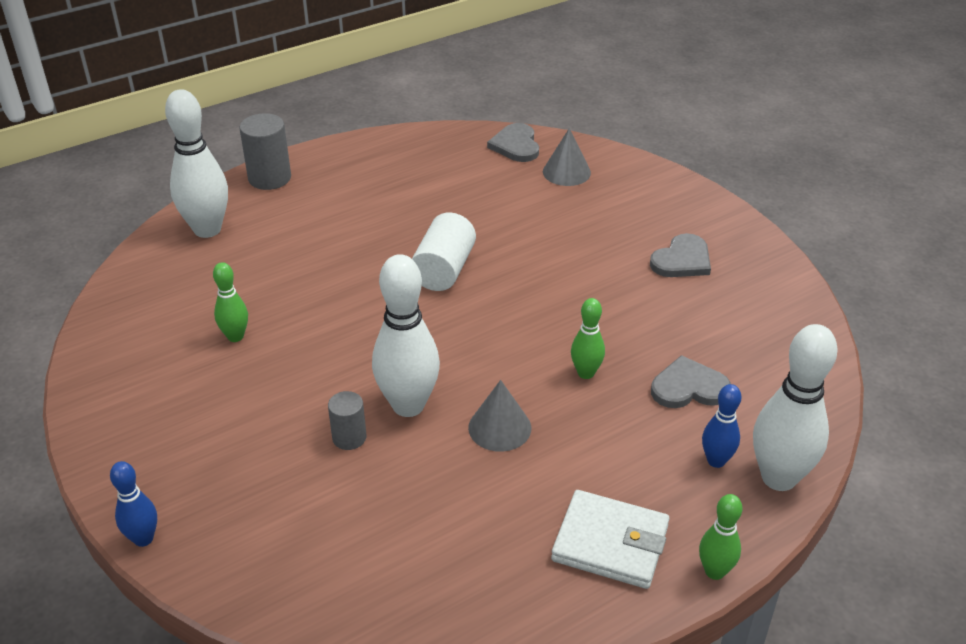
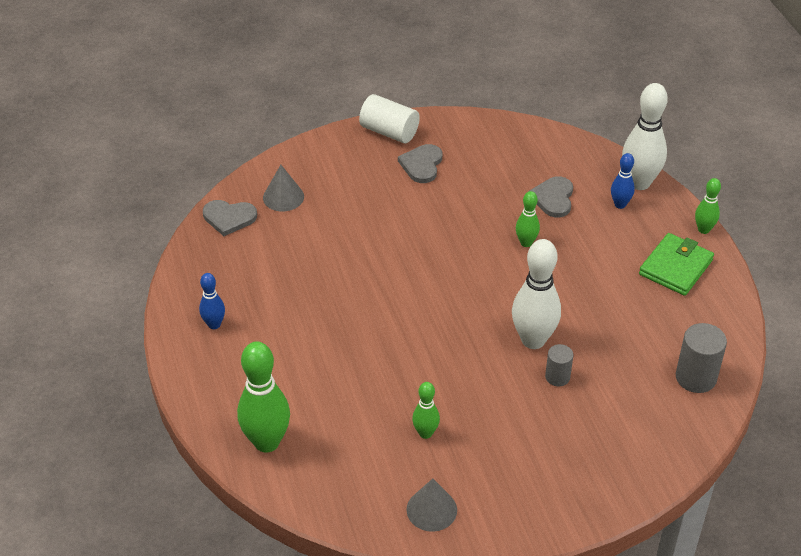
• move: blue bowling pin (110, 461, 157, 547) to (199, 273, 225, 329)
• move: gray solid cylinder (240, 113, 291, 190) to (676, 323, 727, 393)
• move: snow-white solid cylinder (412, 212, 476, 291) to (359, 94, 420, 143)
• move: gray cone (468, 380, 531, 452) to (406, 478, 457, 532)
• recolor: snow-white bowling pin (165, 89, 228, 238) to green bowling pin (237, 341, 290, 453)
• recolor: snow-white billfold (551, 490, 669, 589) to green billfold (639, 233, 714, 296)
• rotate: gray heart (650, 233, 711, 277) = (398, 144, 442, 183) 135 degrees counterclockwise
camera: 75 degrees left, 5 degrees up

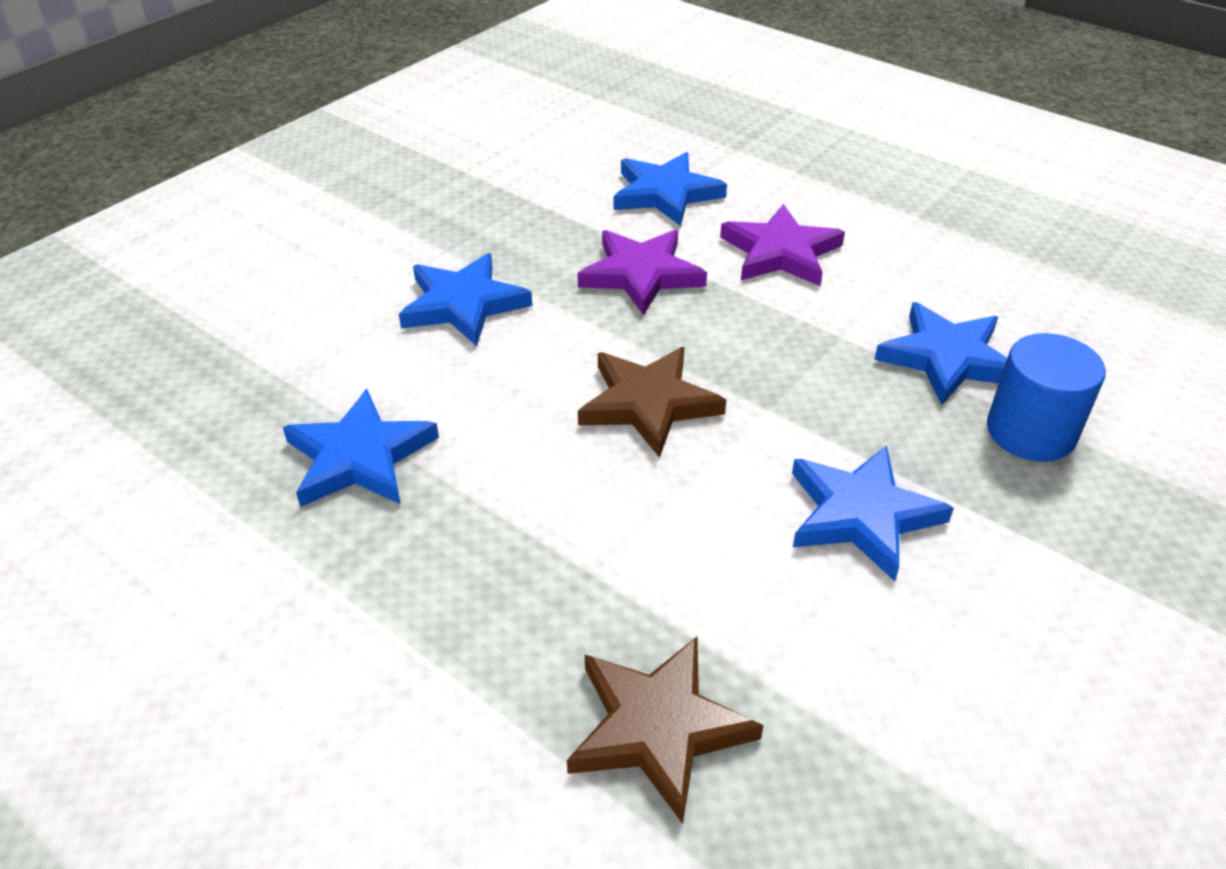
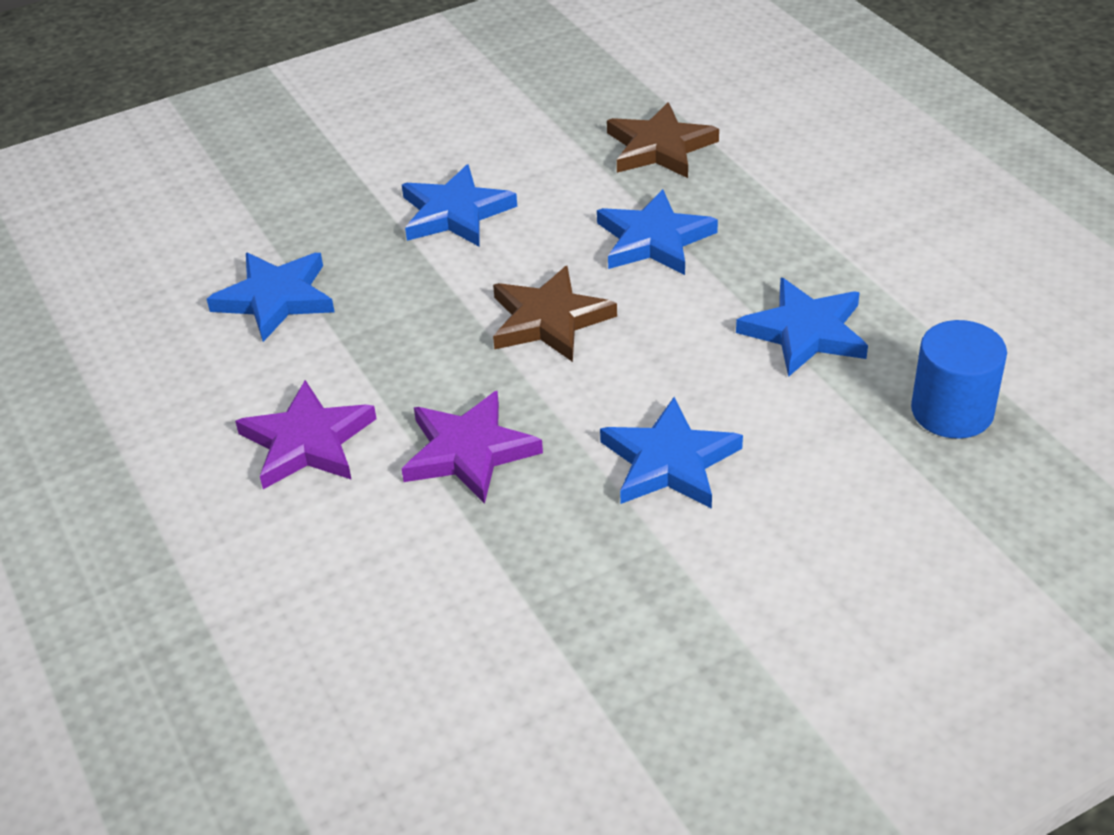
• move: blue star (614, 152, 727, 226) to (597, 189, 718, 275)
• move: blue solid cylinder (987, 333, 1106, 462) to (911, 320, 1007, 439)
camera: 155 degrees left, 0 degrees up

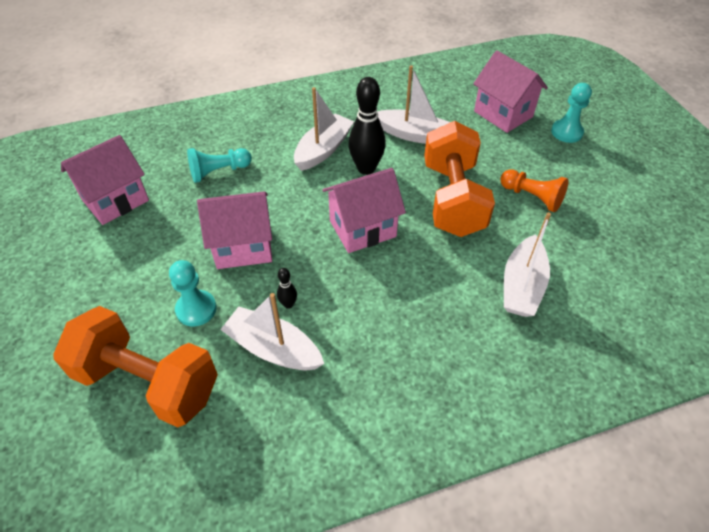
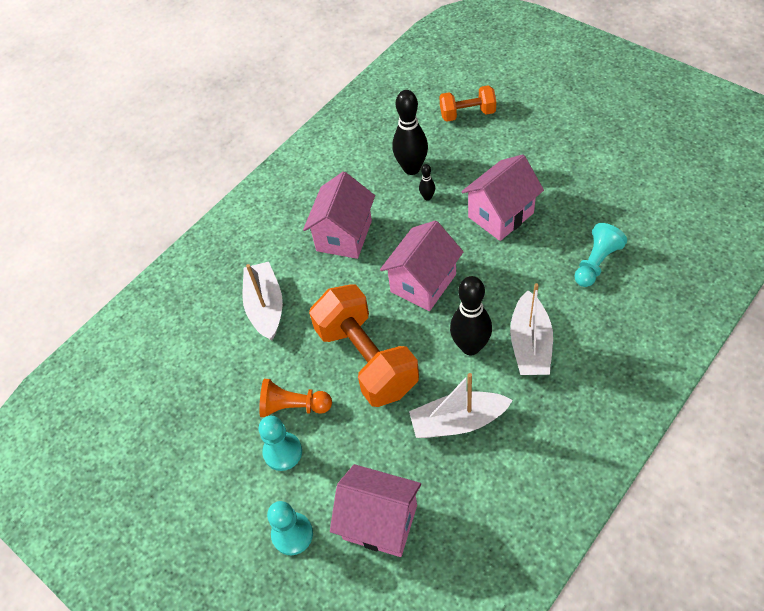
• move: pink cottage (61, 135, 149, 225) to (303, 172, 375, 259)
• move: turquoise chess pawn (169, 260, 217, 326) to (259, 416, 302, 471)
• replace: snow-white boat (220, 293, 324, 370) to black bowling pin (392, 90, 428, 175)
• resize: bright orange hand weight (53, 306, 218, 427) = (439, 85, 496, 121) x0.54
camera: 155 degrees right, 5 degrees up

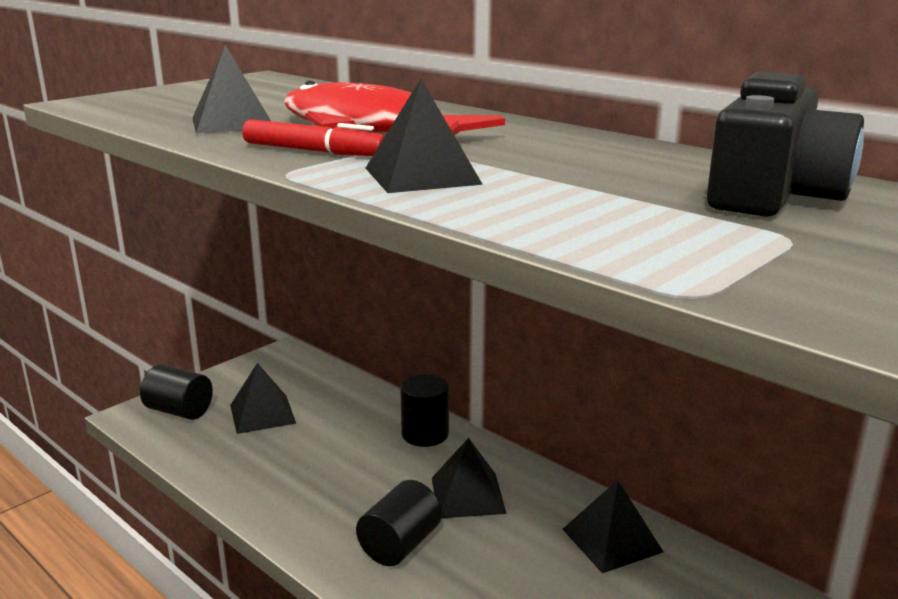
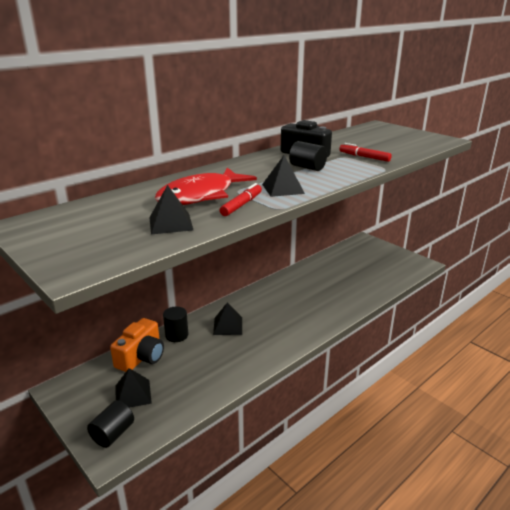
• delete: black pyramid shape (563, 480, 663, 573)
• insert: bright orange compact camera (110, 318, 164, 372)
• insert: red marker (339, 143, 392, 162)
• move: black solid cylinder (356, 480, 442, 566) to (289, 141, 327, 171)
camera: 85 degrees left, 5 degrees up

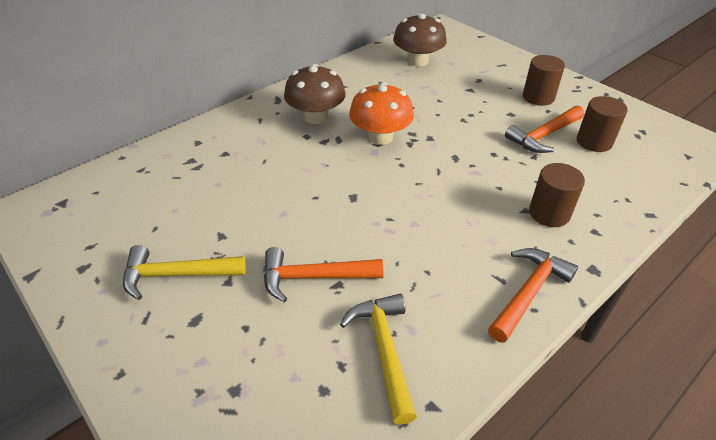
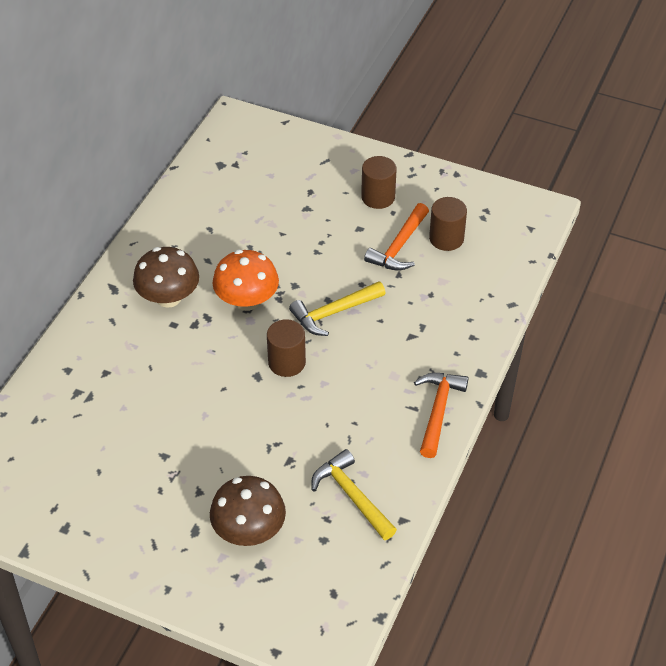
• delete: bright orange carpenter's hammer (264, 247, 383, 303)
• move: golden carpenter's hammer (123, 245, 246, 300) to (289, 281, 386, 336)
• move: russet fungus (393, 14, 447, 67) to (210, 476, 286, 546)
• move: russet solid cylinder (529, 163, 585, 227) to (267, 319, 306, 377)
camera: 25 degrees left, 5 degrees up

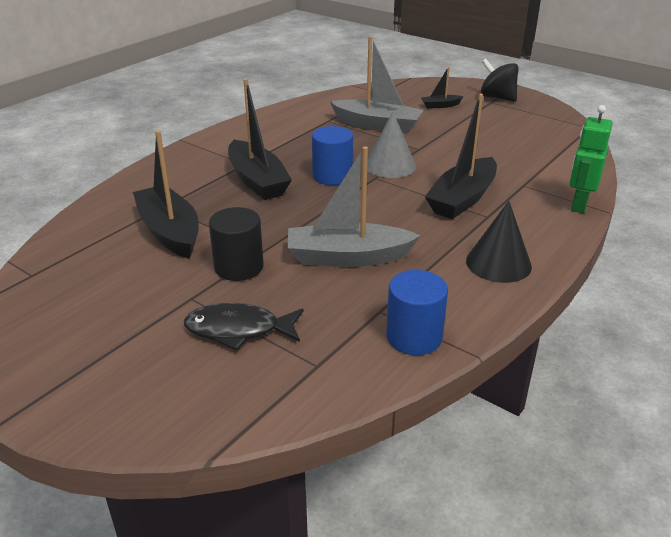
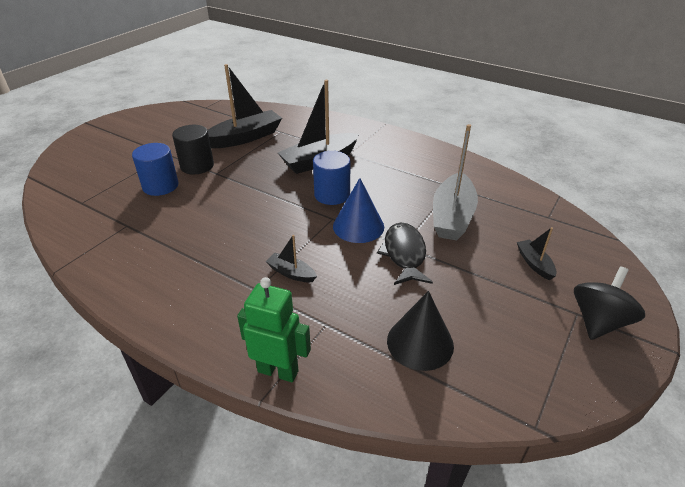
• delete: gray boat (288, 146, 420, 267)
• move: black fish (184, 303, 304, 350) to (377, 223, 433, 285)
• move: blue solid cylinder (386, 270, 448, 355) to (132, 143, 178, 196)
• move: black cone (466, 201, 532, 283) to (387, 291, 454, 371)
• recolor: gray cone (367, 112, 416, 178) to blue cone (333, 178, 384, 243)
• resize: black boat (425, 94, 497, 219) = (266, 235, 317, 282) x0.48
camera: 85 degrees right, 5 degrees up

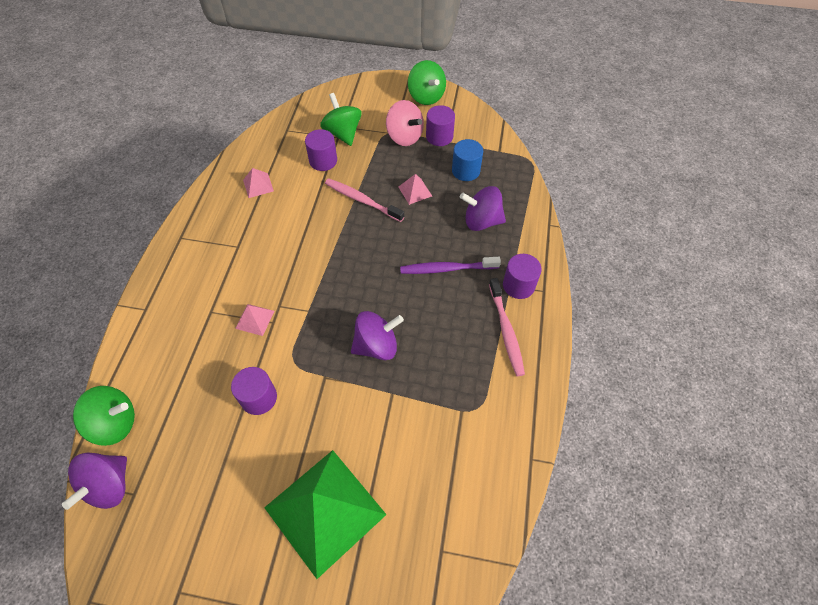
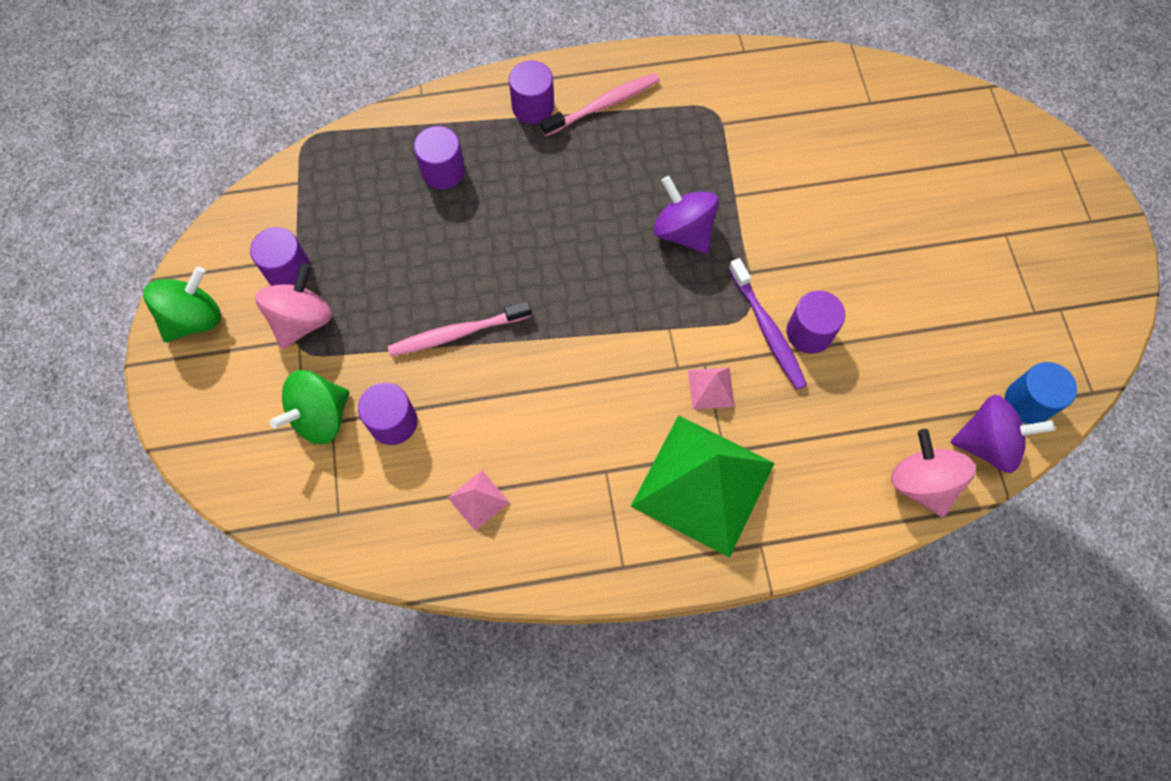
• delete: pink pyramid shape (399, 174, 432, 205)
• move: green pyramid shape (264, 450, 387, 579) to (631, 415, 775, 558)
• move: purple dental brush (400, 257, 501, 274) to (728, 258, 807, 390)
• move: blue solid cylinder (452, 139, 483, 181) to (1005, 362, 1077, 424)
• replace: purple toy top (460, 186, 506, 231) to purple solid cylinder (414, 126, 465, 189)
• recolor: green toy top (73, 386, 135, 446) to pink toy top (891, 429, 976, 517)
• rotate: pink dental brush (325, 178, 404, 222) = (388, 301, 532, 357) 60 degrees clockwise
camera: 110 degrees left, 10 degrees up

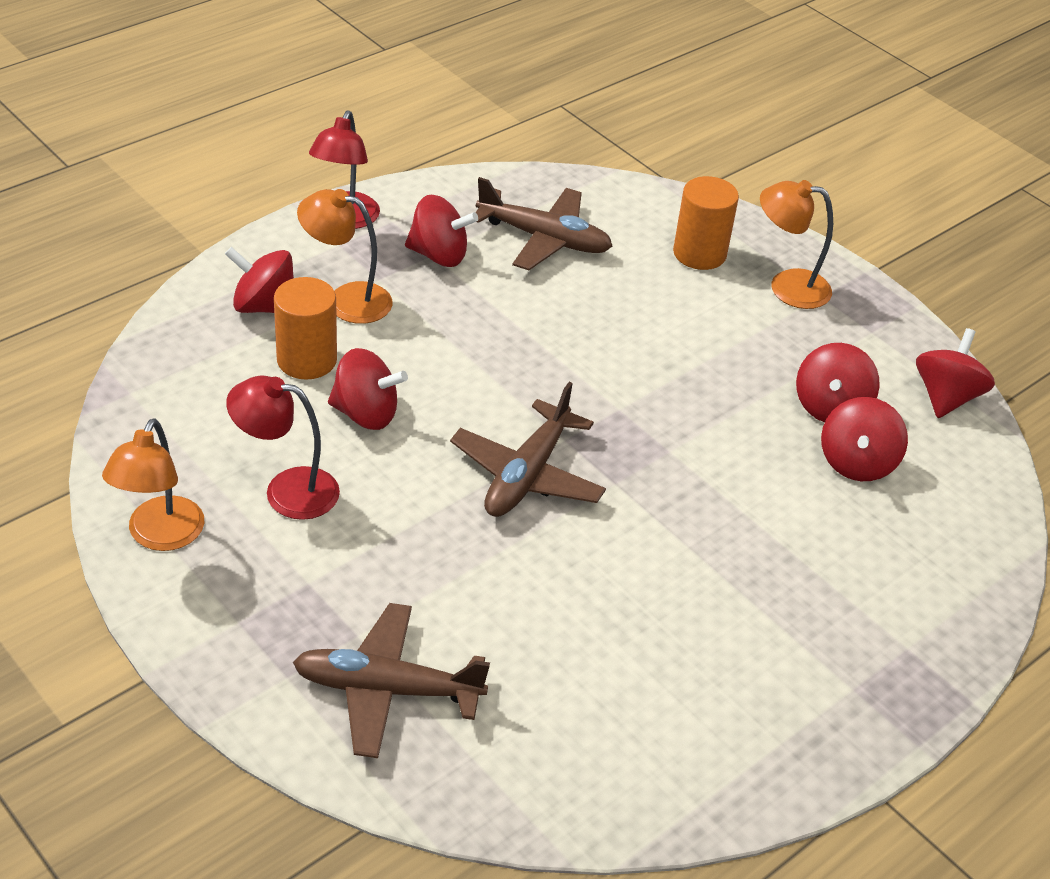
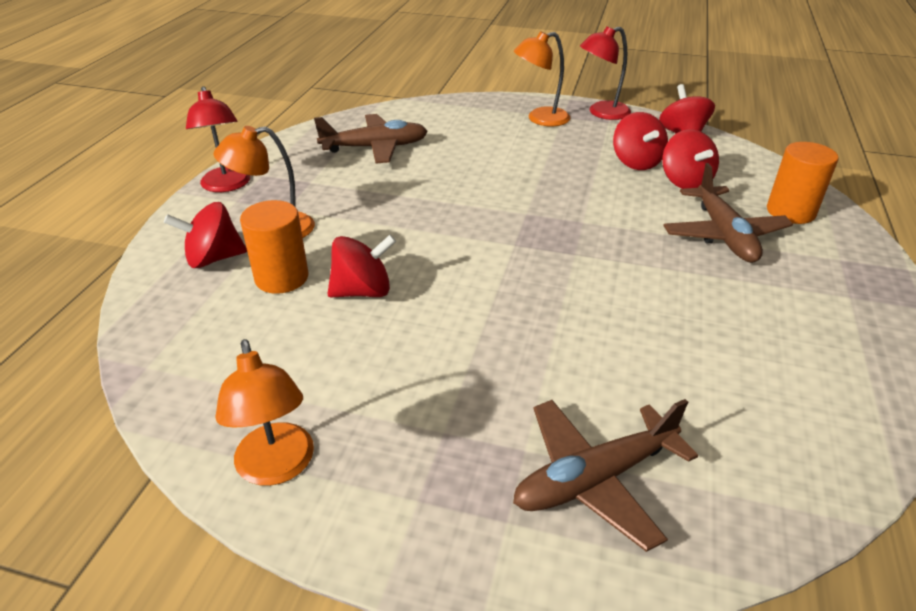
• delete: red toy top (405, 195, 478, 267)
• move: red lamp (226, 376, 340, 520) to (580, 26, 631, 120)
• move: russet plane (450, 382, 606, 517) to (663, 163, 793, 263)
• move: bright orange solid cylinder (673, 176, 739, 270) to (767, 142, 839, 224)
camera: 30 degrees left, 5 degrees down

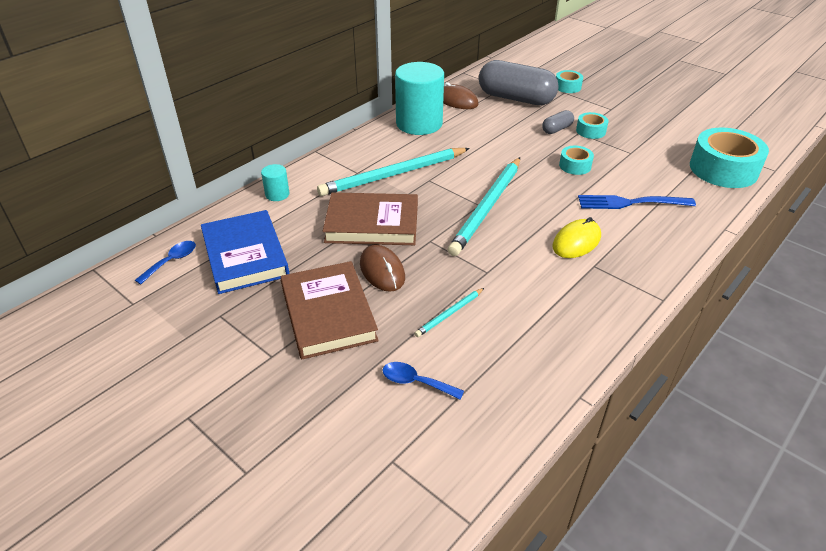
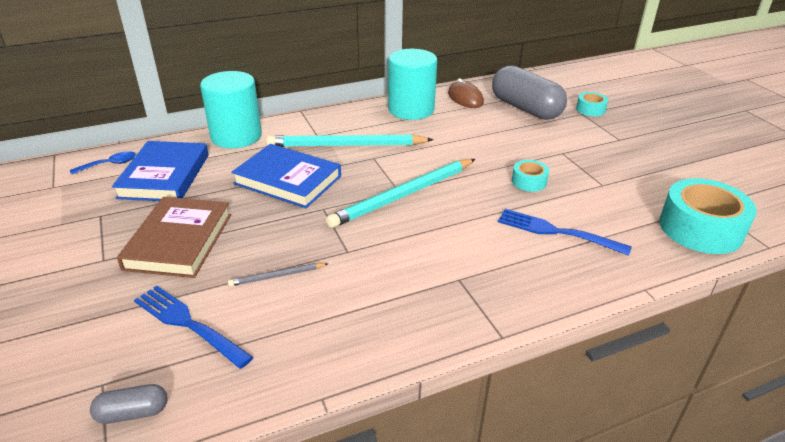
• delete: russet mouse (360, 245, 405, 292)
• delete: golden mouse (552, 217, 601, 258)
• delete: turquoise tape (576, 112, 609, 139)
• move: gray capsule (542, 110, 574, 134) to (90, 384, 167, 424)
• replace: blue teaspoon (382, 362, 464, 400) to blue dinner fork (134, 285, 253, 369)
• recolor: russet hardcover (323, 192, 418, 245) to blue hardcover (231, 144, 341, 208)
• recolor: turquoise pencil (414, 288, 484, 337) to gray pencil (228, 263, 328, 286)
• resize: turquoise solid cylinder (261, 164, 289, 201) = (200, 71, 262, 148) x2.25
camera: 25 degrees right, 5 degrees down

